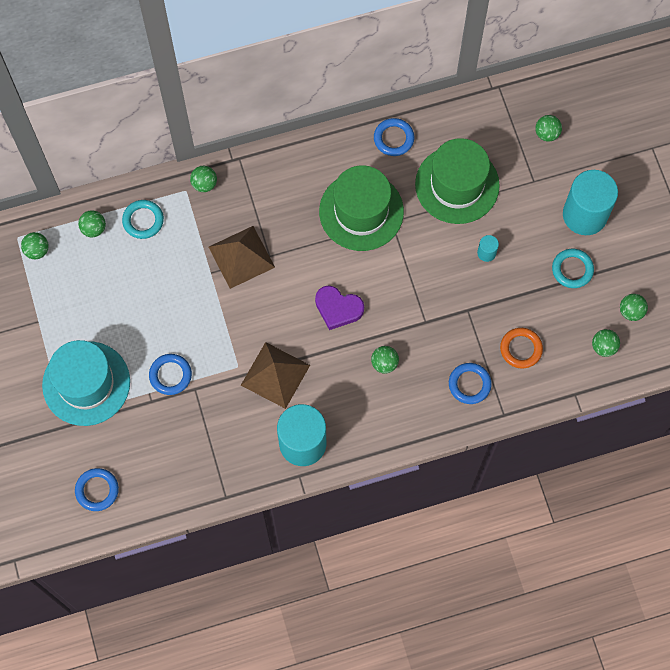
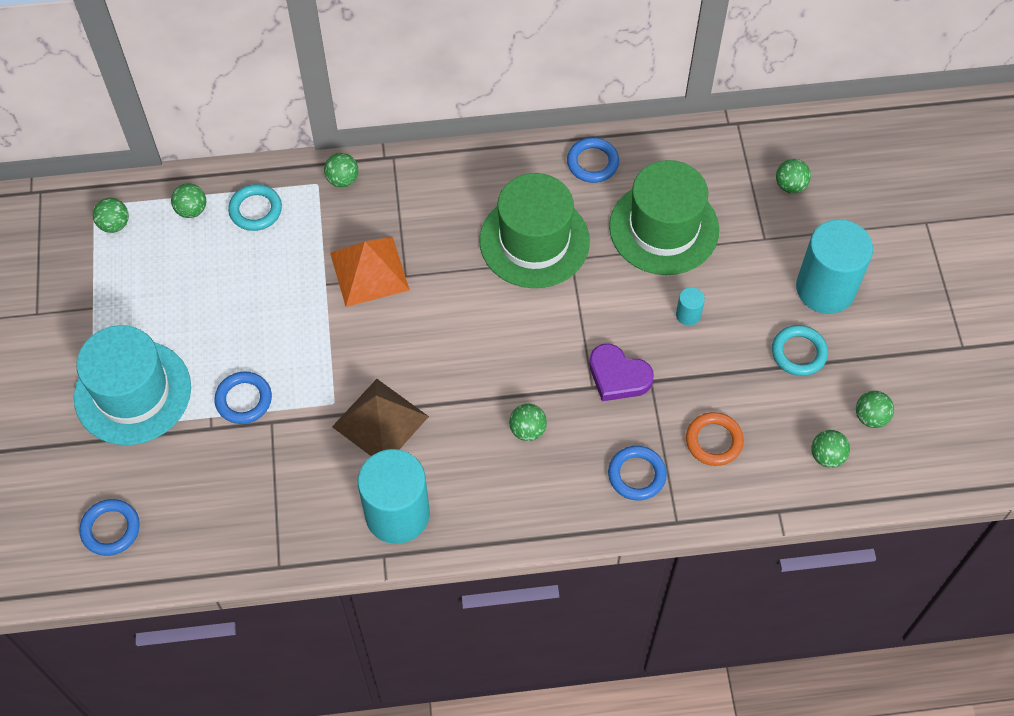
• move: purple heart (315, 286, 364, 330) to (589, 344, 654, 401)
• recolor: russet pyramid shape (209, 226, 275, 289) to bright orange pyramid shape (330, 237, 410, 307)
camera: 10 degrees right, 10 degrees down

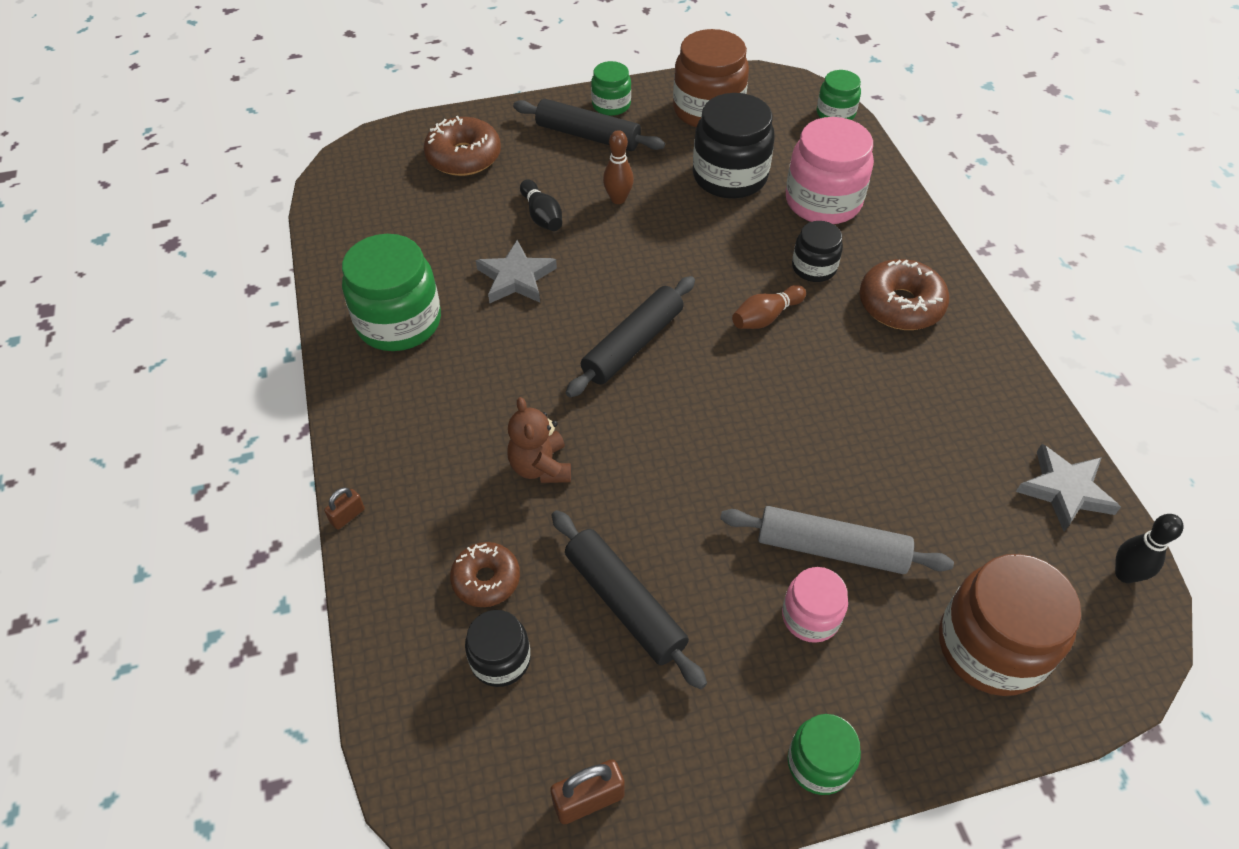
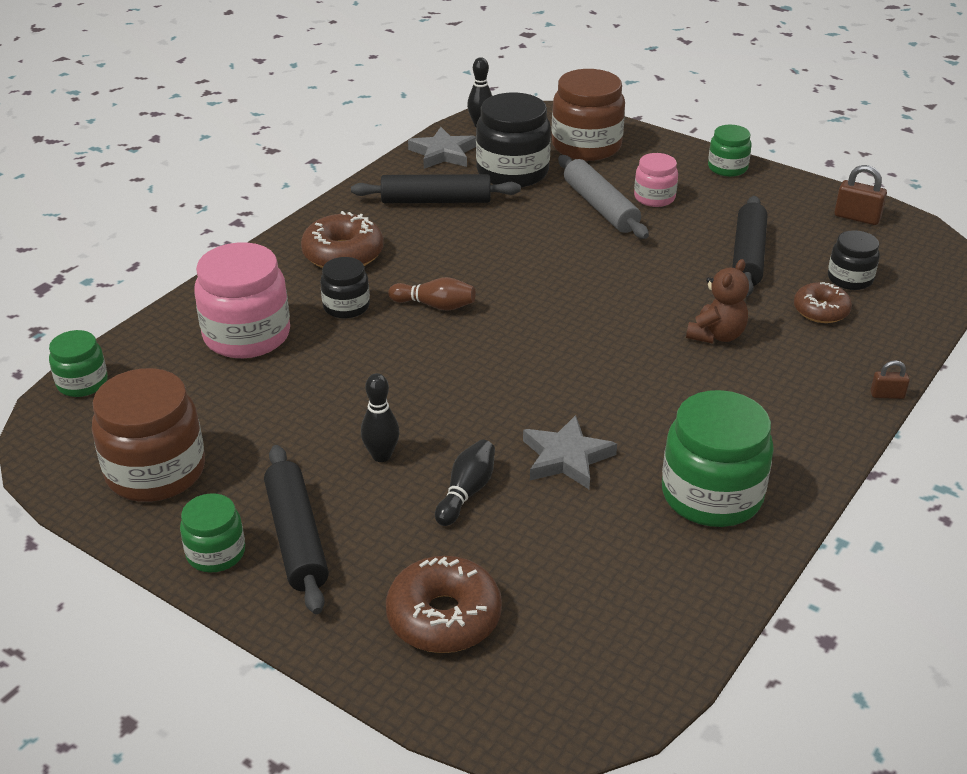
• move: black rolling pin (566, 276, 695, 397) to (351, 174, 521, 203)
• move: black jam jar (693, 93, 775, 199) to (476, 92, 551, 187)
• recolor: russet bowling pin (603, 130, 634, 204) to black bowling pin (361, 373, 400, 462)
camera: 130 degrees left, 15 degrees down

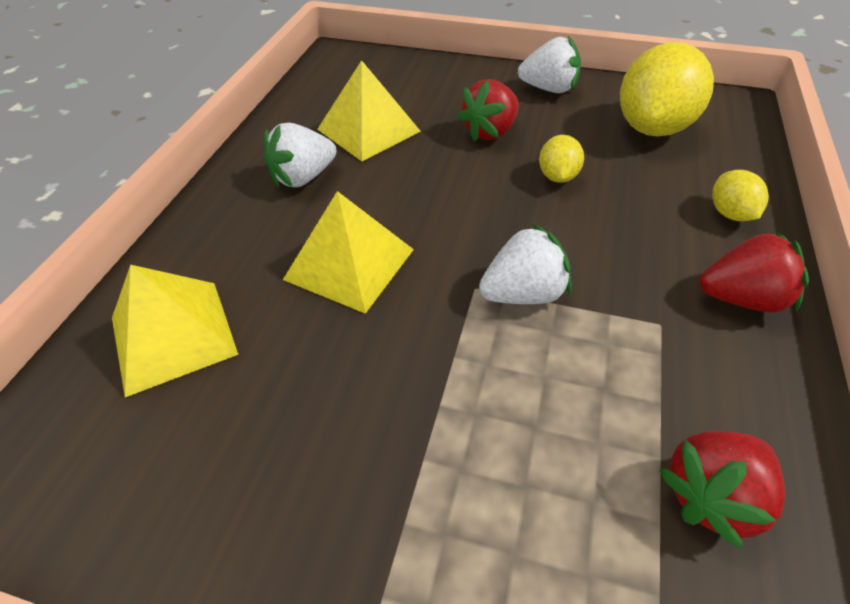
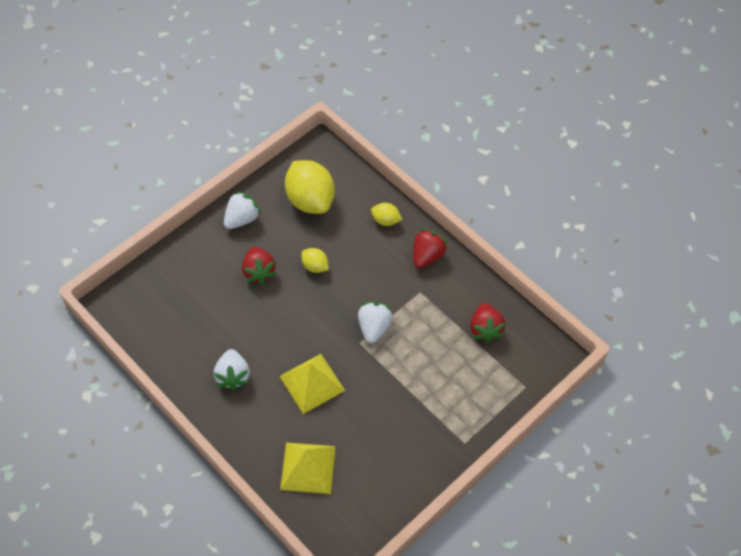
• delete: golden pyramid shape (317, 60, 421, 161)
camera: 60 degrees left, 10 degrees up

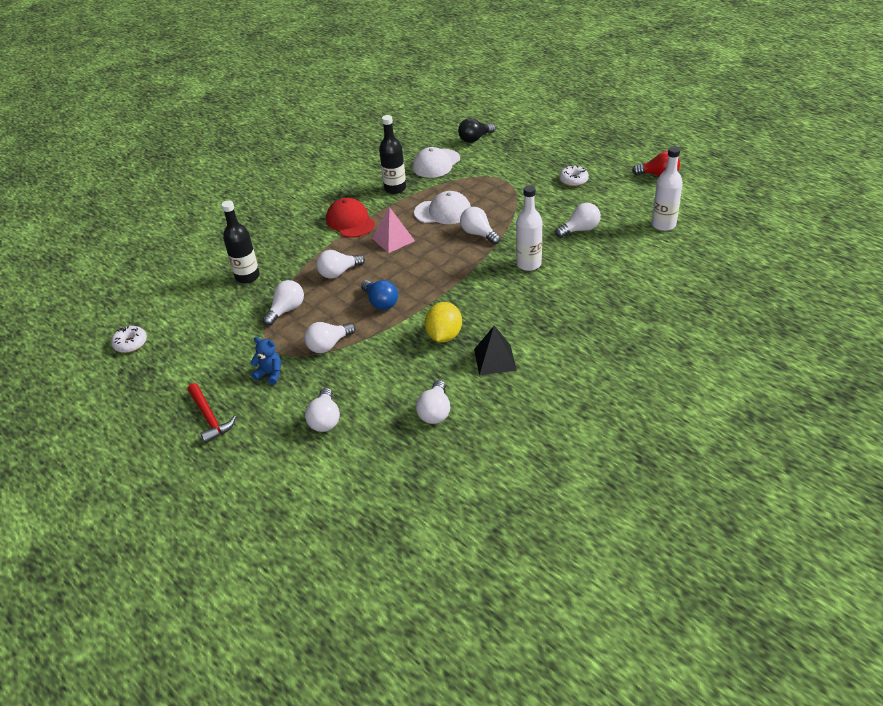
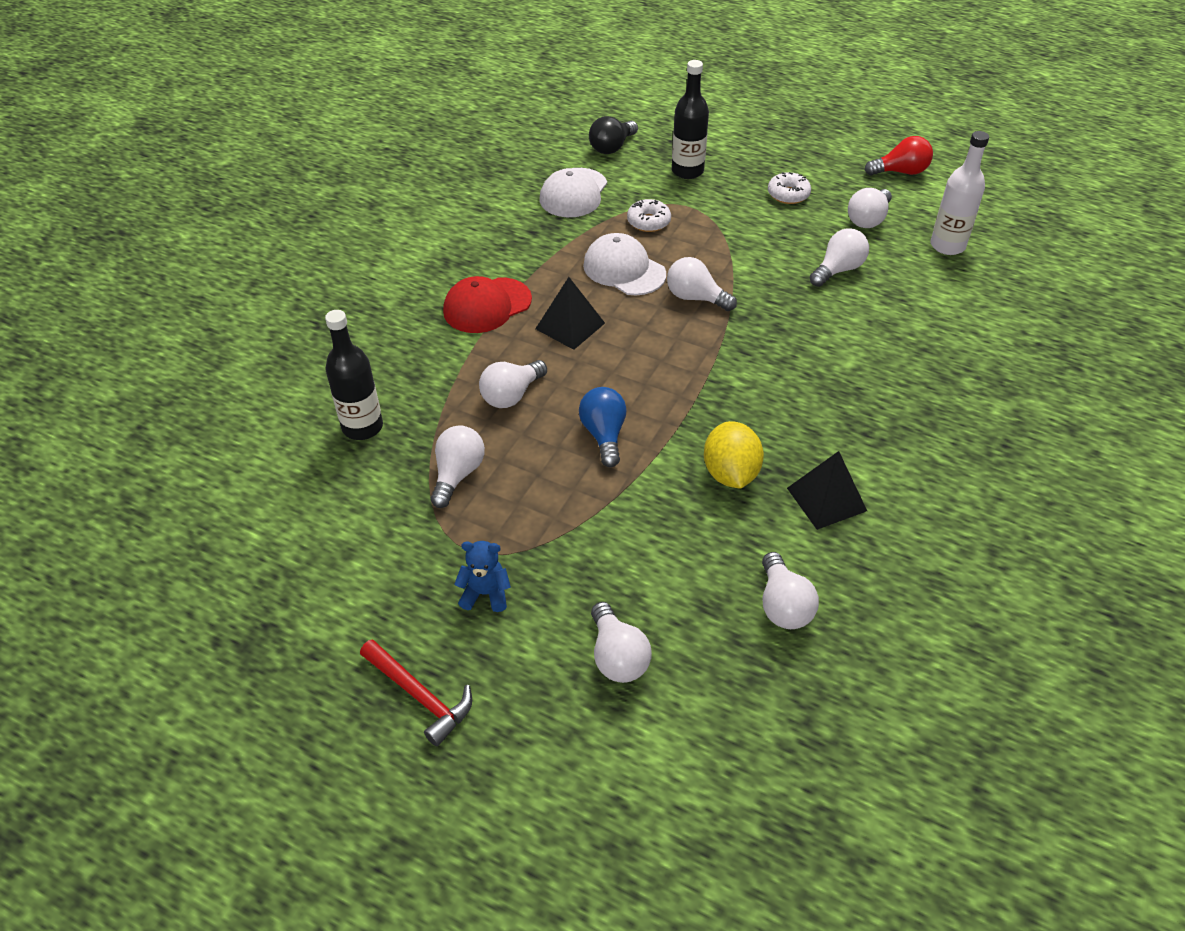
• delete: snow-white drink bottle (516, 186, 542, 271)
• move: snow-white glazed donut (111, 326, 147, 353) to (627, 199, 671, 232)
• move: snow-white light bulb (304, 322, 356, 353) to (848, 188, 892, 228)
• move: black drink bottle (379, 115, 406, 194) to (672, 60, 709, 179)
• recolor: pink pyramid shape (372, 207, 415, 253) to black pyramid shape (535, 277, 605, 350)
• rotate: red cap (326, 198, 375, 238) = (443, 276, 532, 333) 75 degrees counterclockwise
• rotate: blue light bulb (361, 280, 398, 310) = (579, 387, 627, 467) 135 degrees counterclockwise
• rotate: snow-white cap (414, 191, 471, 224) = (583, 233, 666, 295) 120 degrees counterclockwise
camera: 20 degrees left, 5 degrees up

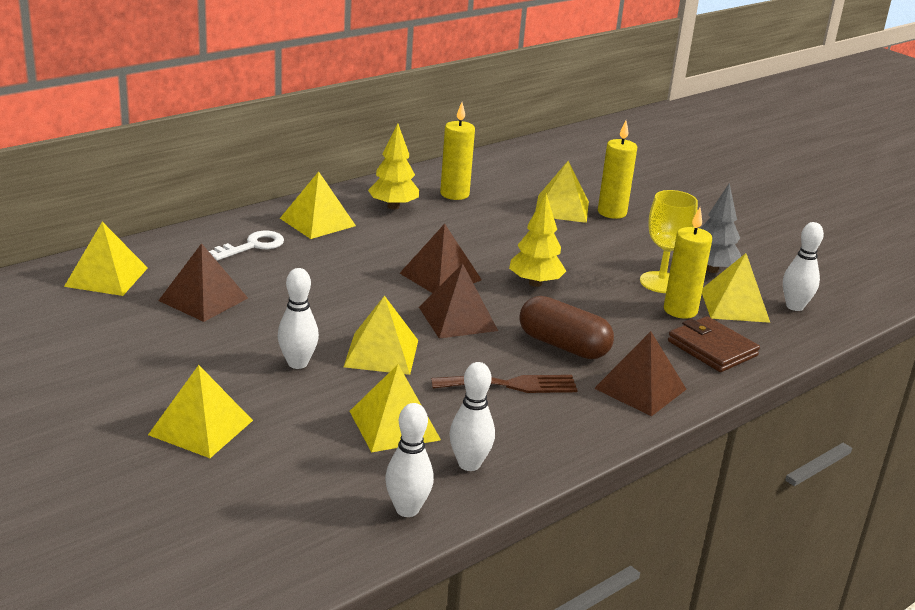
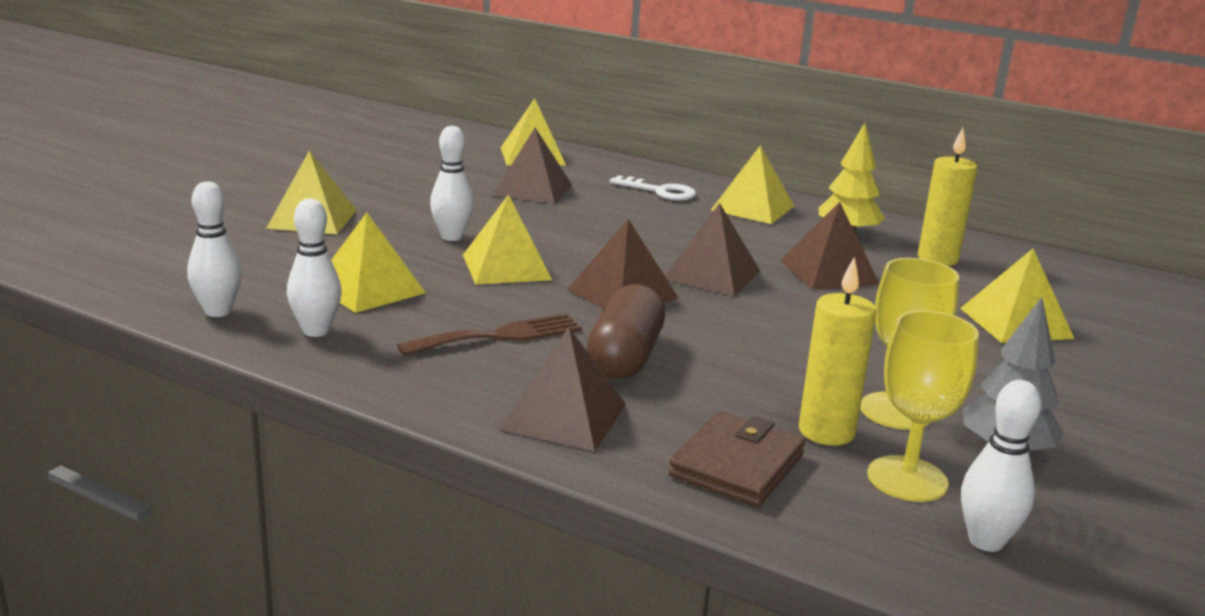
• delete: golden toy tree (509, 193, 566, 287)
• delete: golden wax candle (598, 121, 637, 219)
• insert: russet pyramid shape (780, 202, 880, 289)
• replace: golden pyramid shape (702, 253, 770, 323) to golden wine glass (868, 310, 979, 502)
• rotate: russet dinner fork (431, 375, 578, 393) = (397, 314, 582, 356) 90 degrees counterclockwise
camera: 70 degrees right, 5 degrees down

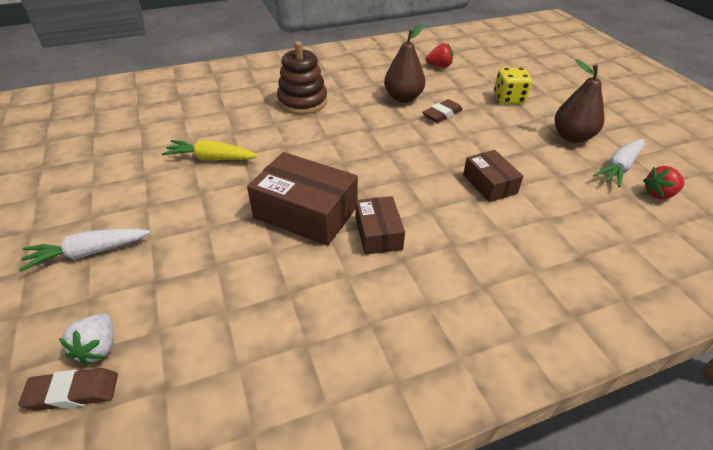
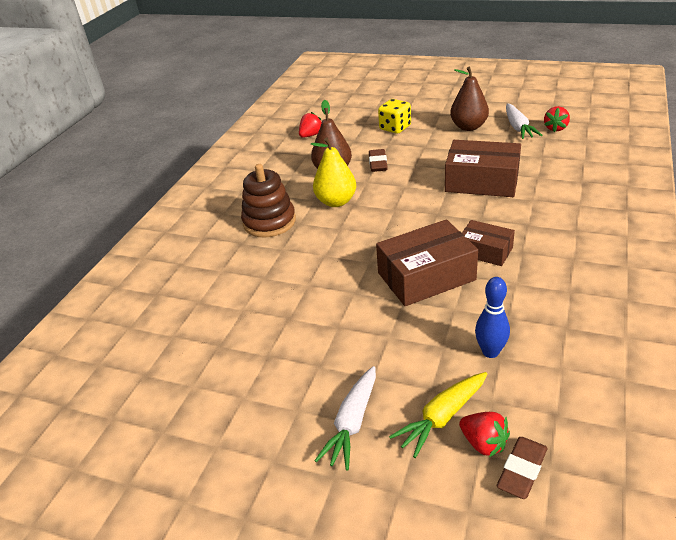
• insert: golden pear (311, 138, 356, 207)
• insert: blue bowling pin (475, 277, 510, 358)
• move: golden root vegetable (162, 140, 258, 160) to (389, 372, 487, 458)
• recolor: snow-white berry (59, 313, 114, 365) to red berry (459, 412, 510, 457)
• resize: russet box (463, 150, 523, 202) = (445, 140, 521, 197) x1.70
camera: 45 degrees left, 5 degrees down

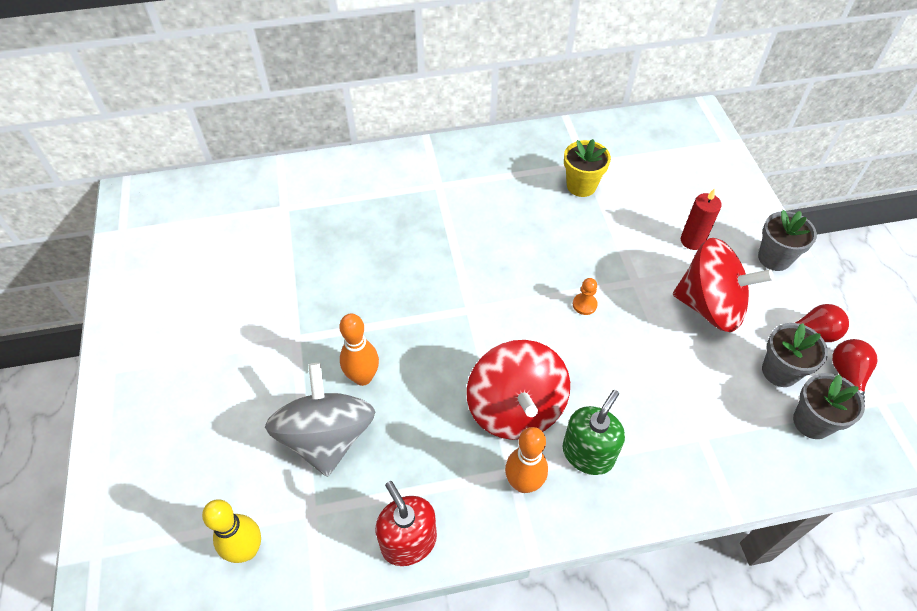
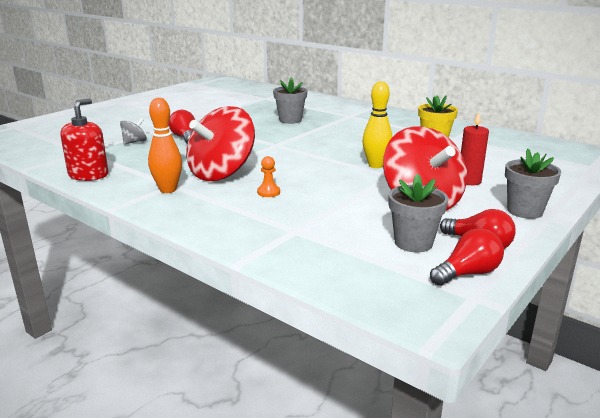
• delete: green pump bottle (563, 390, 625, 475)
• move: golden bowling pin (202, 499, 261, 563) to (362, 81, 392, 168)
• move: bright orange chess pawn (573, 278, 598, 315) to (257, 156, 280, 197)
• move: gray potted plant (793, 373, 865, 439) to (273, 77, 307, 124)
• replace: bright orange bowling pin (339, 314, 379, 386) to red light bulb (169, 110, 195, 144)
• resize: gray toy top (265, 363, 375, 477) = (120, 118, 147, 144) x0.43
camera: 50 degrees right, 30 degrees down

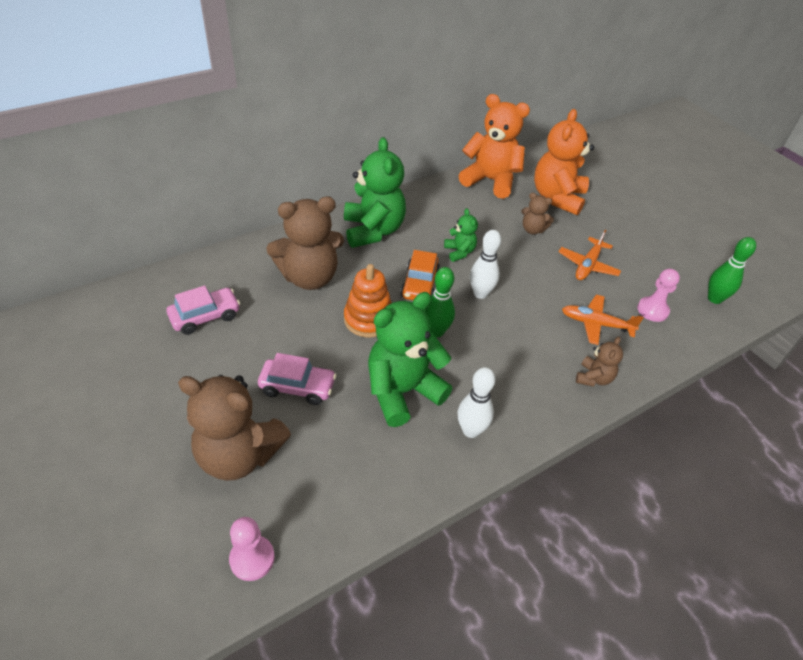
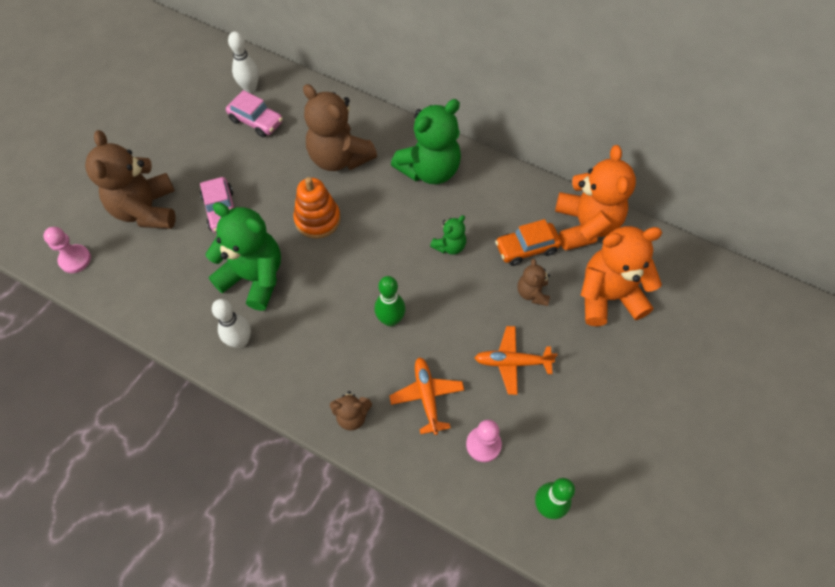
• move: bright orange car (400, 250, 440, 300) to (495, 219, 562, 266)
• move: green bowling pin (424, 267, 455, 337) to (374, 276, 406, 327)
• move: snow-white bowling pin (470, 230, 501, 299) to (228, 32, 259, 93)
camera: 65 degrees right, 15 degrees up

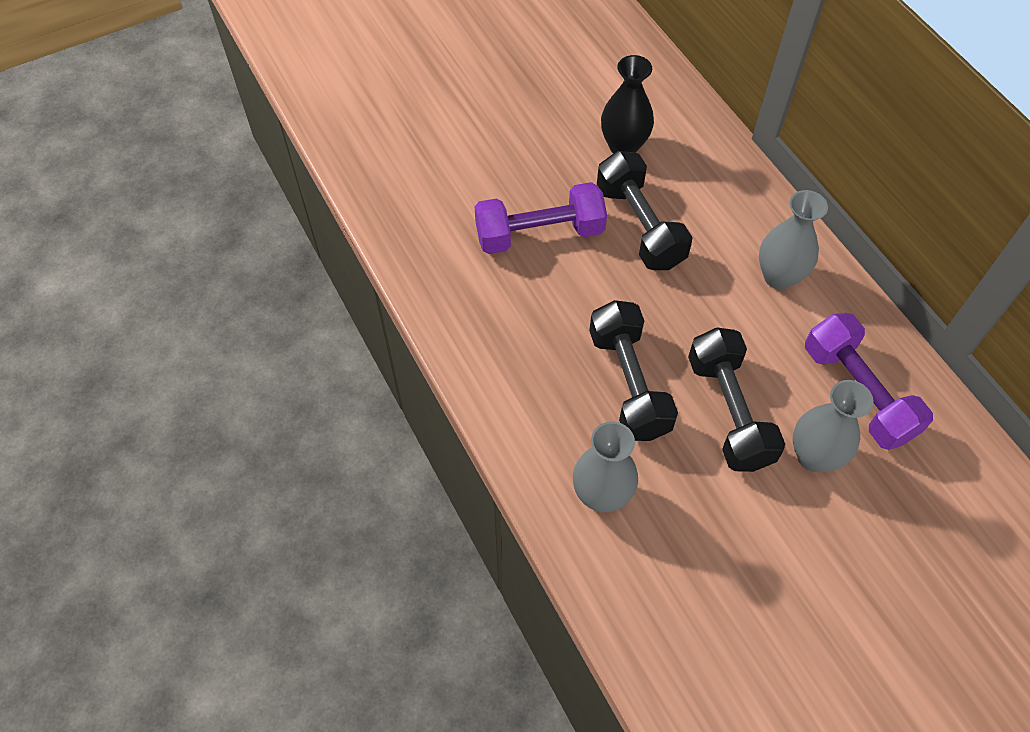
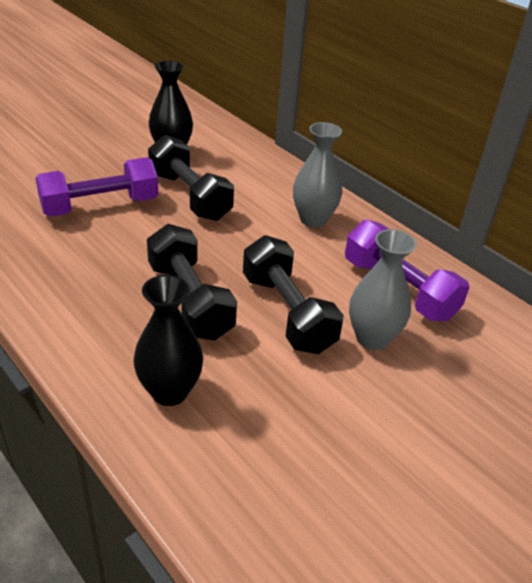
• recolor: gray tall vase (573, 421, 638, 512) to black tall vase (133, 275, 203, 406)
camera: 15 degrees left, 20 degrees down

